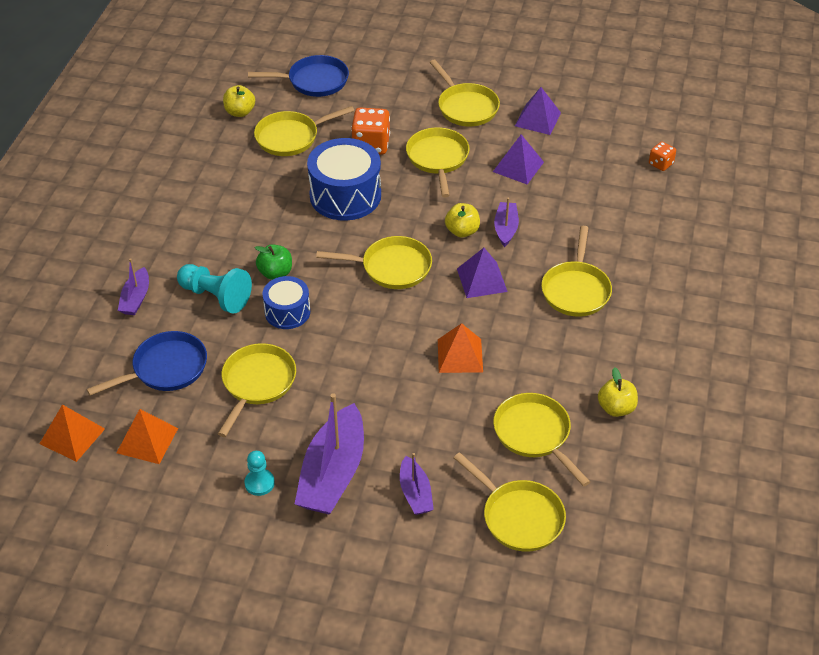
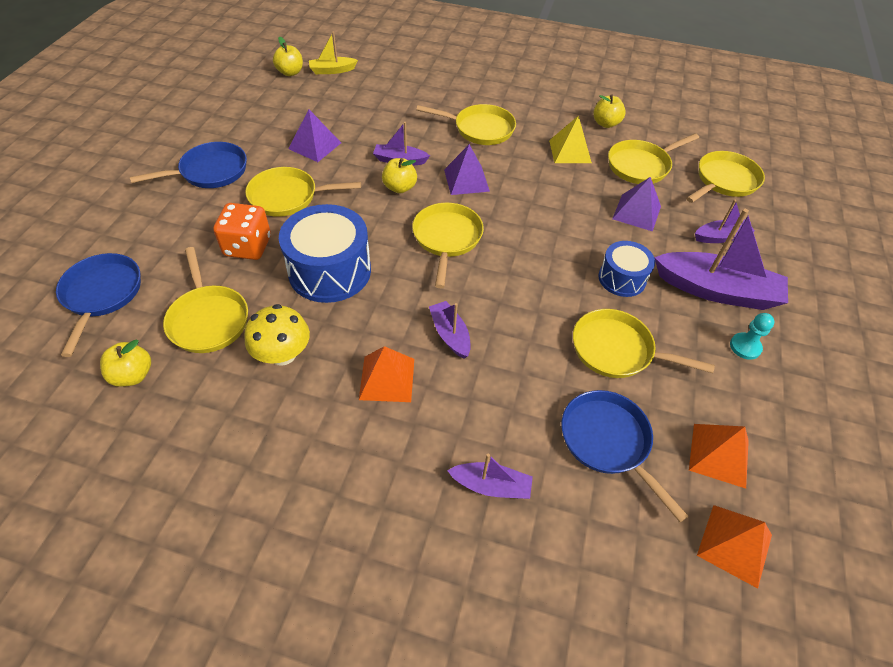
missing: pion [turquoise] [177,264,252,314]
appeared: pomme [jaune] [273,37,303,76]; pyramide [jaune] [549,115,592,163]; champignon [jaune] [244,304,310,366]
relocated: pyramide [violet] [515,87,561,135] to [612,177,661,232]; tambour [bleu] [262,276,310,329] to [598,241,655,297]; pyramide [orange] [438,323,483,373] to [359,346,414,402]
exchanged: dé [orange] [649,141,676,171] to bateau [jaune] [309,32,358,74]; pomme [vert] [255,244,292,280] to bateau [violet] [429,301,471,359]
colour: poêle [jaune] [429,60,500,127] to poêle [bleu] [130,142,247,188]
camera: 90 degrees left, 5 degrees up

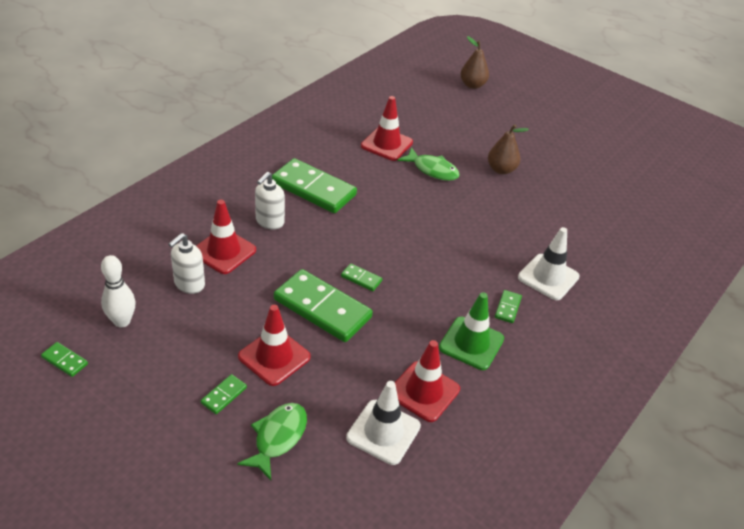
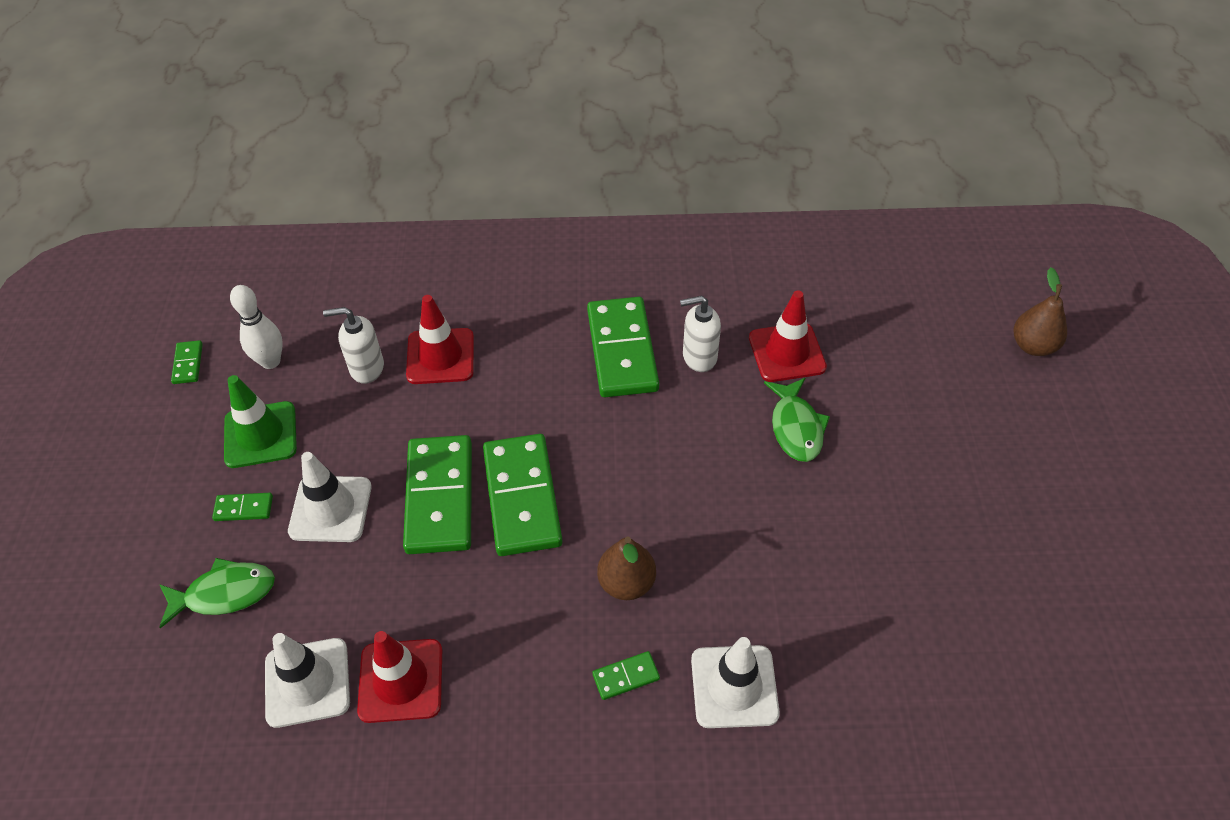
relocated: poire [marron] [488,124,529,174] to [597,537,656,600]; distributeur de savon [blanc] [255,172,285,230] to [680,296,721,372]; cône de chantier [vert] [439,292,504,370] to [224,375,297,468]
colour: cône de chantier [rouge] [238,305,311,386] to cône de chantier [blanc] [288,452,372,542]
size: domino [vert] [341,263,382,291] = [483,434,563,556] x2.33
camera: 55 degrees right, 10 degrees up

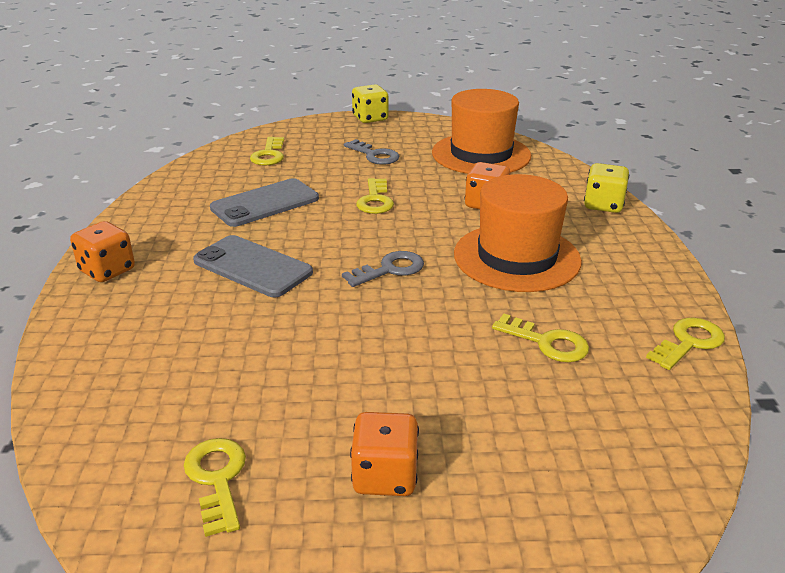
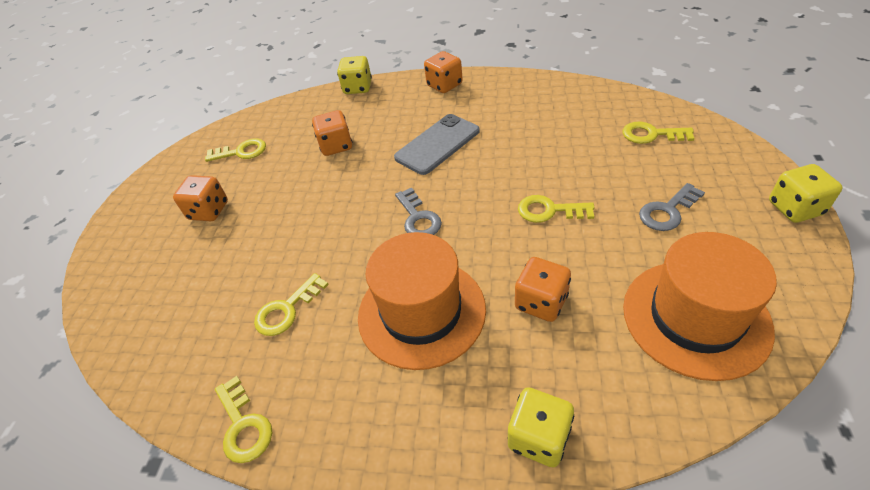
missing: téléphone [gris] [210,178,319,227]
appeared: dé [jaune] [337,56,372,94]; dé [orange] [312,110,352,156]
camera: 105 degrees right, 15 degrees up

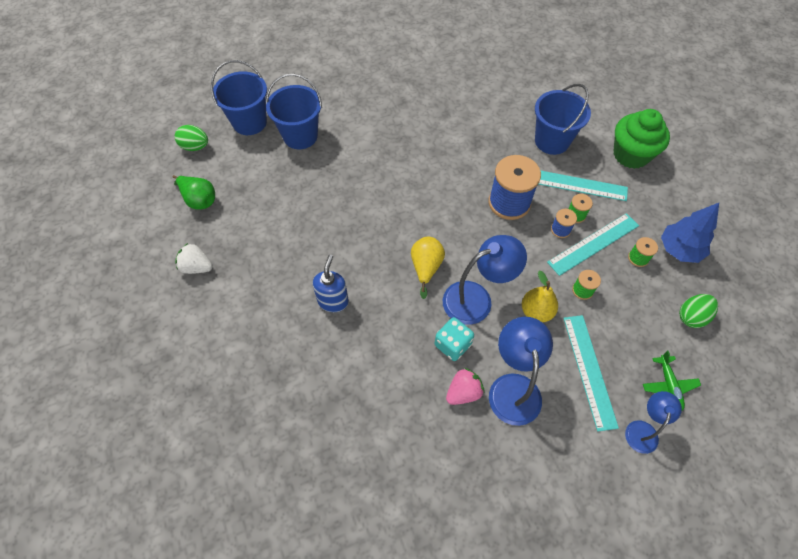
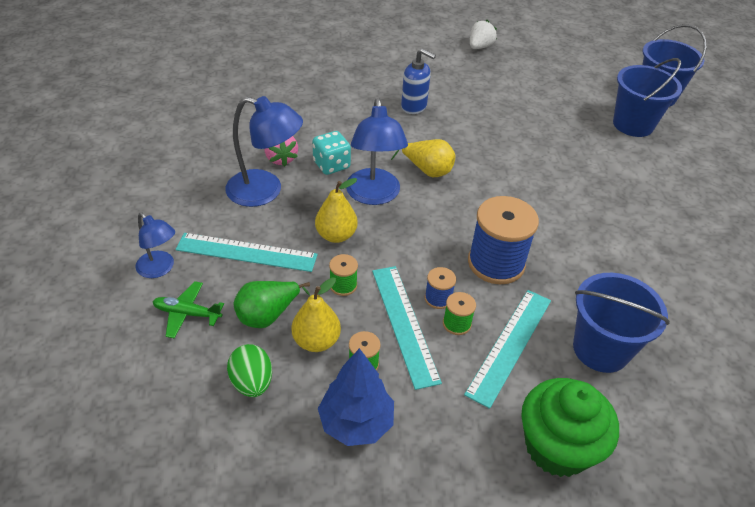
missing: œuf [vert] [175,125,208,151]
appeared: poire [jaune] [292,277,341,352]
relocated: poire [vert] [173,175,215,210] to [233,281,310,328]
camera: 105 degrees right, 15 degrees down

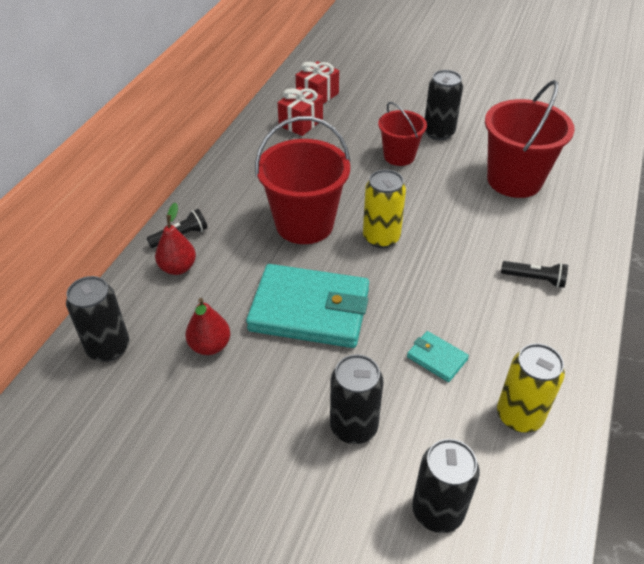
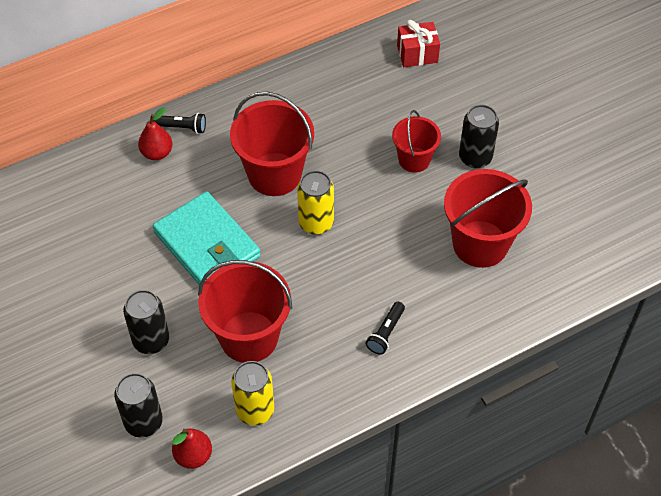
missing: cadeau [rouge] [278,87,323,136]; canette [noir] [66,276,129,362]
relocated: poire [rouge] [185,298,230,355] to [172,428,212,469]
exchanged: portefeuille [turquoise] [407,331,469,382] to seau [rouge] [198,260,292,363]
spun: lampe de poche [noir] [501,261,568,288] = [366,302,405,355] 60 degrees clockwise
camera: 40 degrees right, 10 degrees up

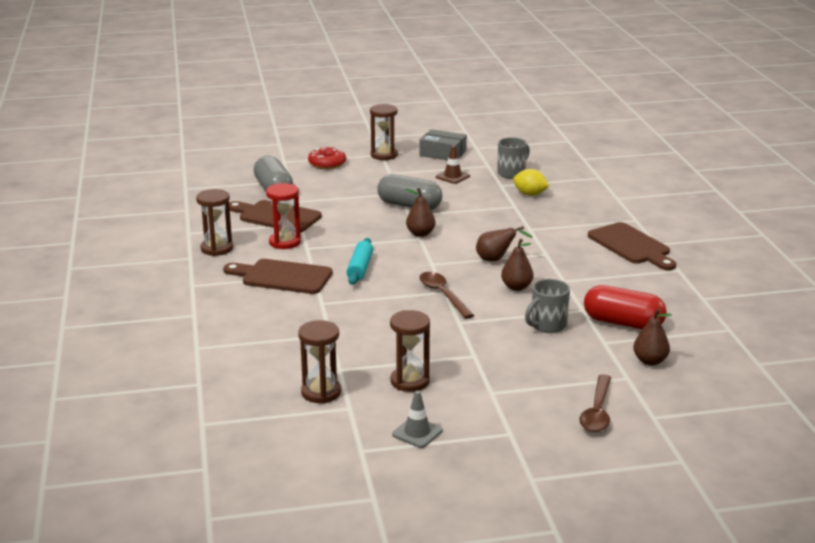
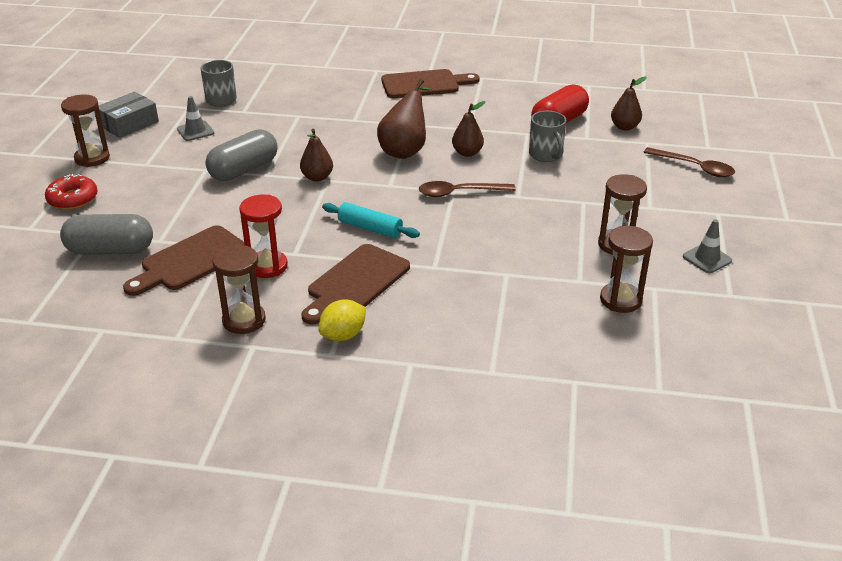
relocated: citron [jaune] [513,169,549,196] to [318,299,366,341]
colour: cône de chantier [marron] [436,146,470,184] to cône de chantier [gris] [177,96,214,141]
size: poire [marron] [476,226,533,261] = [377,79,431,159] x1.55
camera: 70 degrees left, 10 degrees up

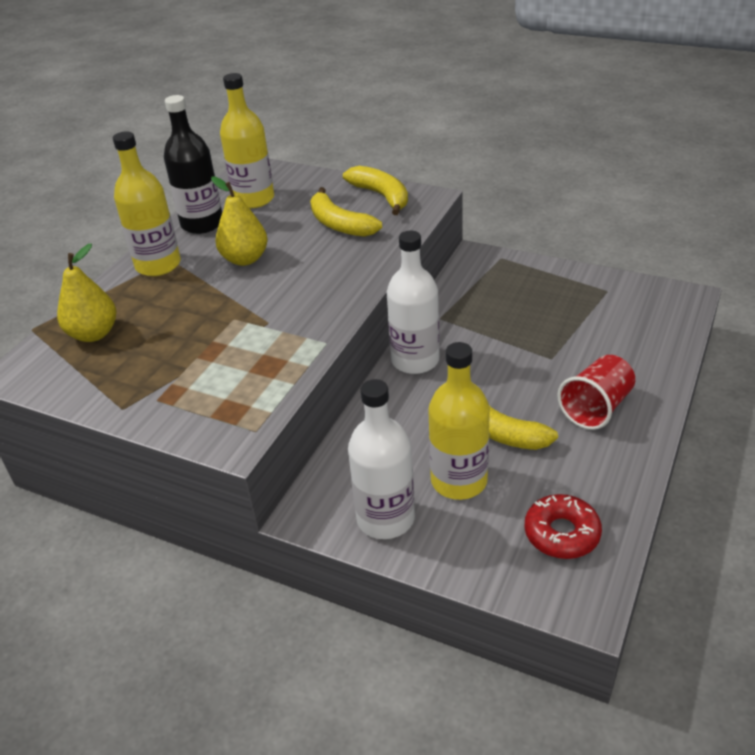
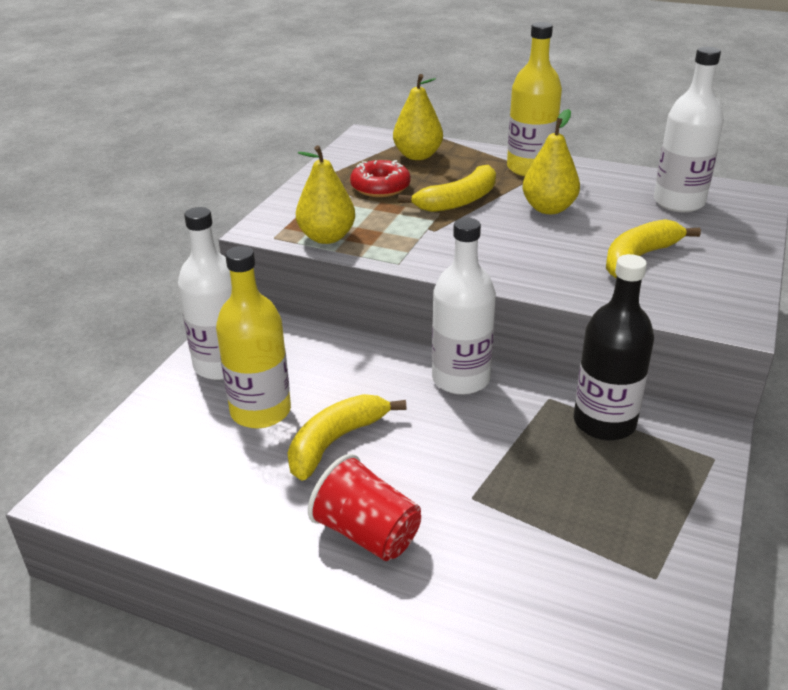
appeared: poire [jaune] [296,145,355,244]
relocated: bouteille [noir] [164,95,222,234] to [574,254,654,441]; banane [jaune] [343,166,408,215] to [398,165,496,212]; beignet [rouge] [524,494,602,559] to [350,160,411,197]
colour: bouteille [jaune] [220,73,274,208] to bouteille [blanc] [654,47,724,212]
camera: 85 degrees right, 5 degrees down

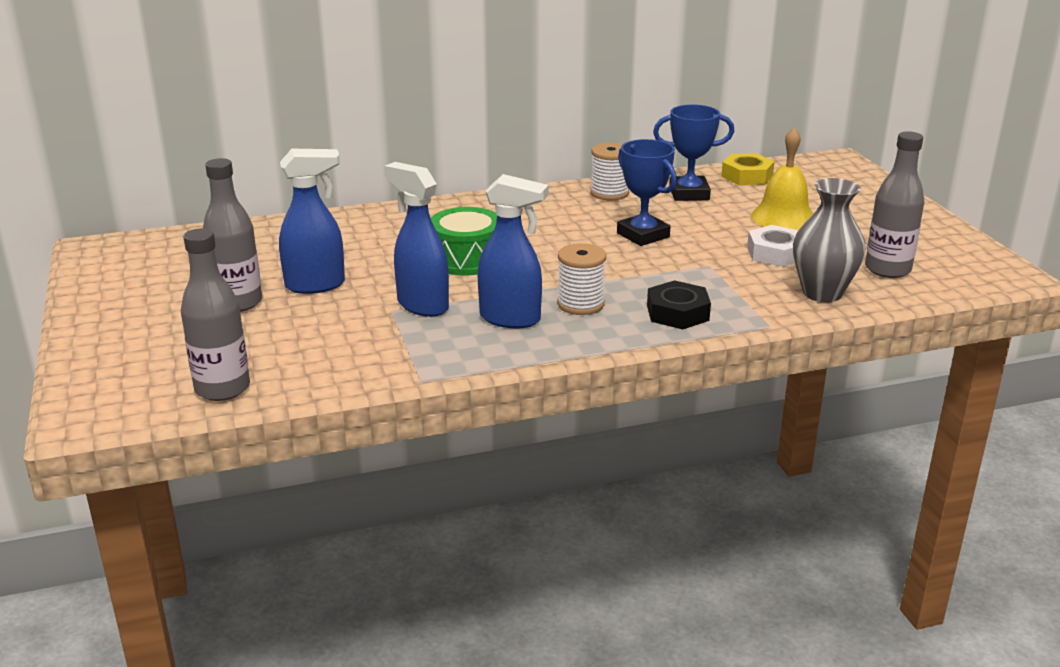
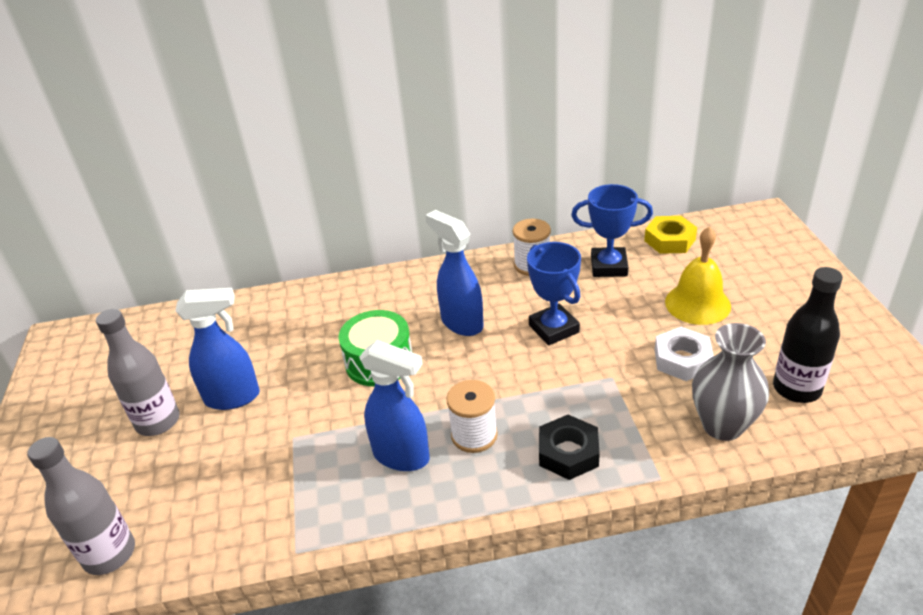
relocated: vaporisateur [bleu] [384,162,449,317] to [425,210,483,336]
colour: bouteille [gris] [865,131,925,278] to bouteille [noir] [773,267,843,403]
camera: 10 degrees right, 10 degrees up

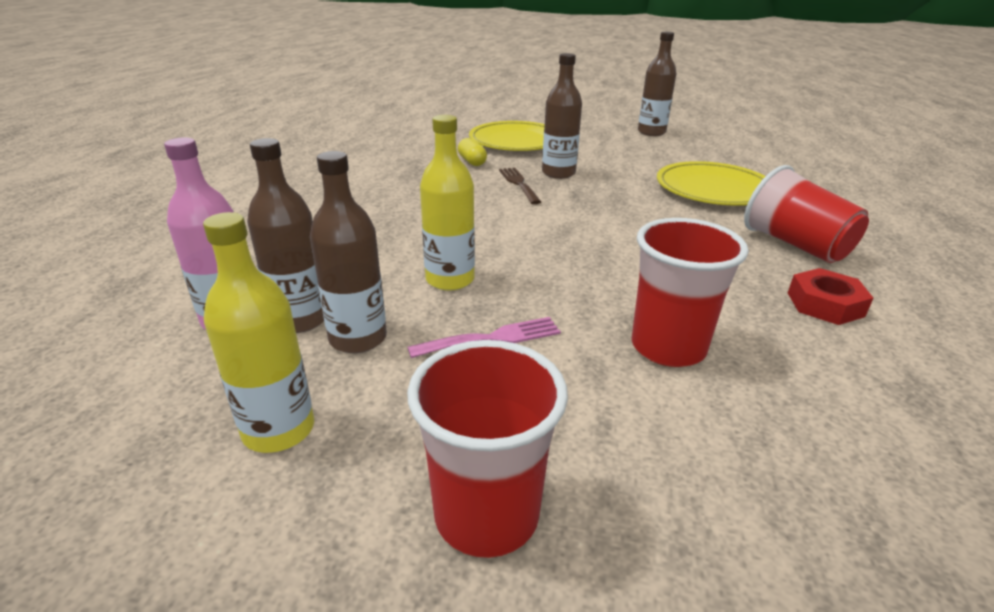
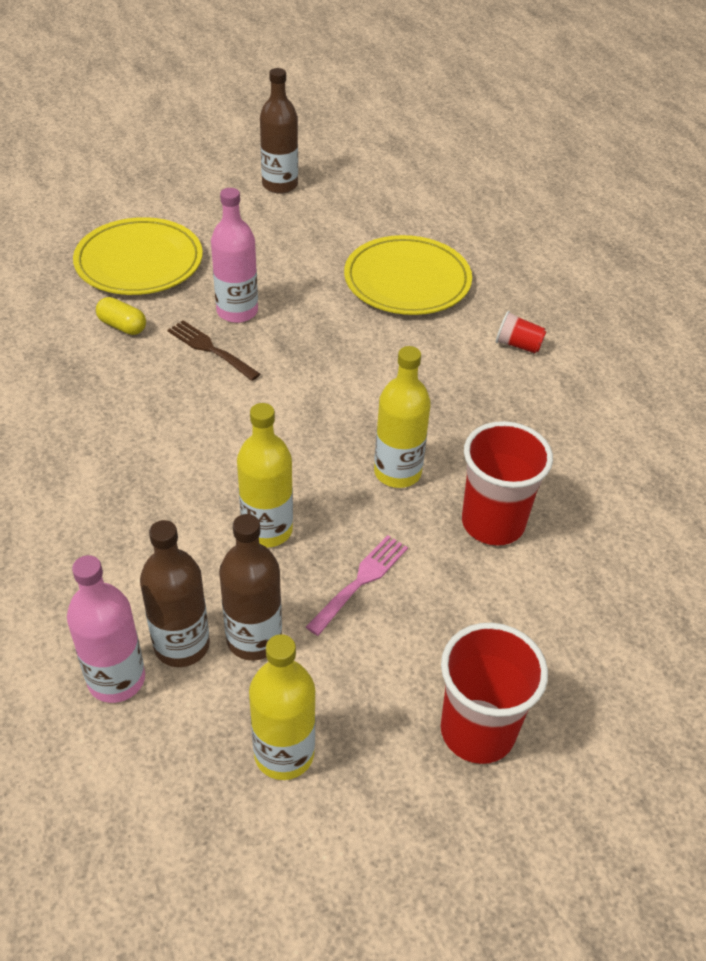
missing: écrou [rouge] [788,268,873,325]
appeared: bouteille [jaune] [374,346,431,488]
colour: bouteille [marron] [542,53,582,179] to bouteille [rose] [211,188,258,323]
size: gobelet [rouge] [744,165,869,263] = [496,311,546,354] x0.48
camera: 35 degrees left, 15 degrees up

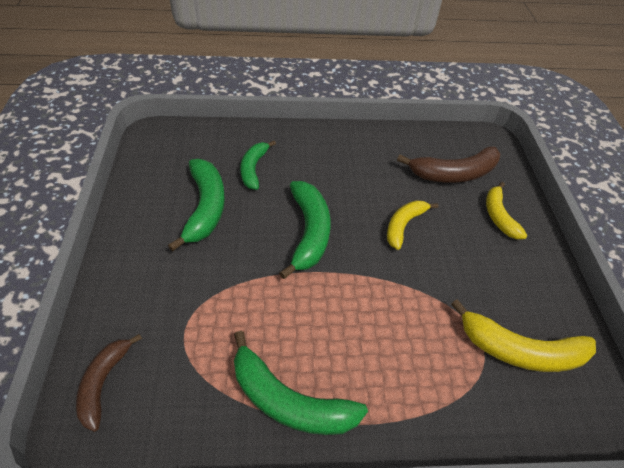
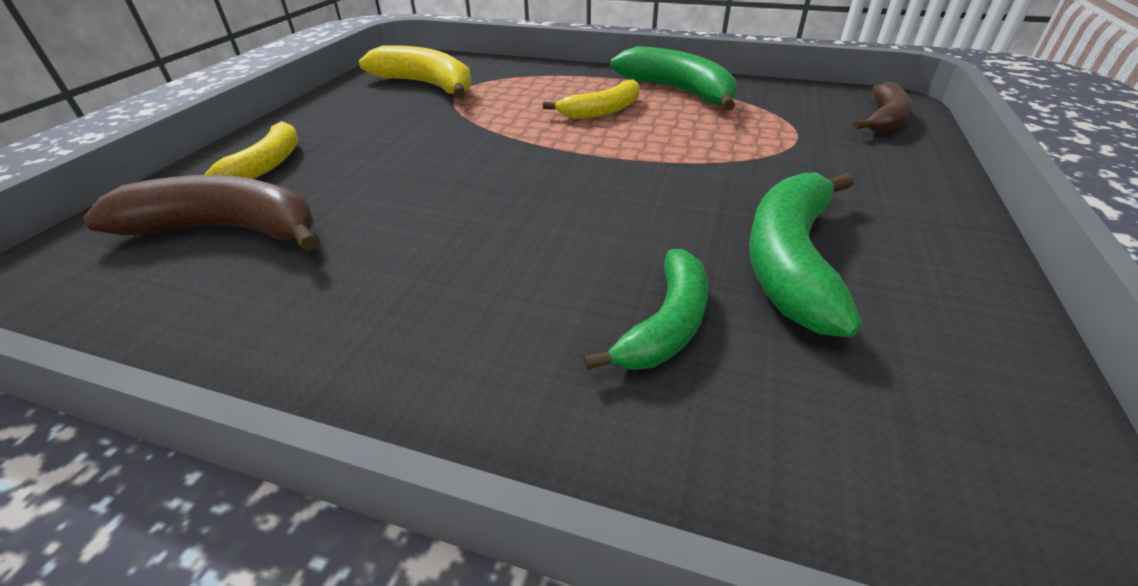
missing: banane [vert] [279,181,331,279]
relocated: banane [jaune] [387,200,439,250] to [543,79,640,119]
camera: 155 degrees left, 10 degrees down

